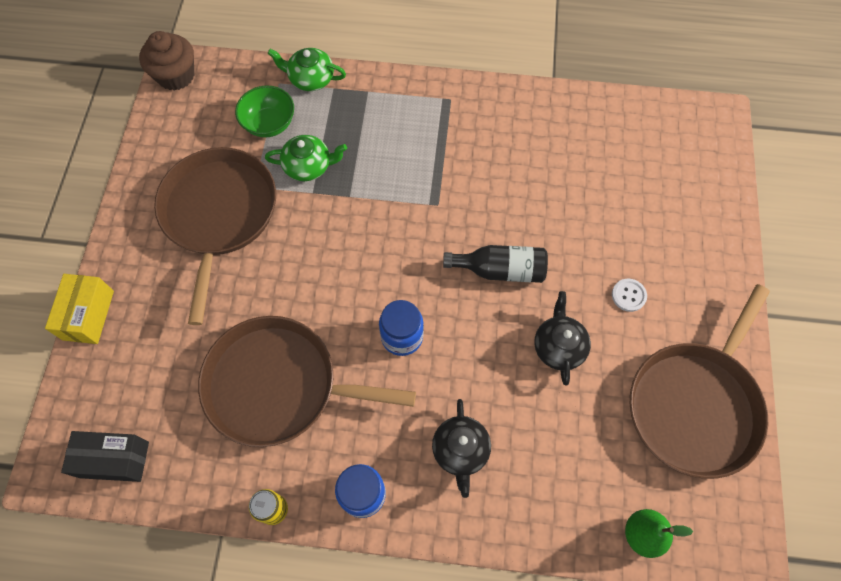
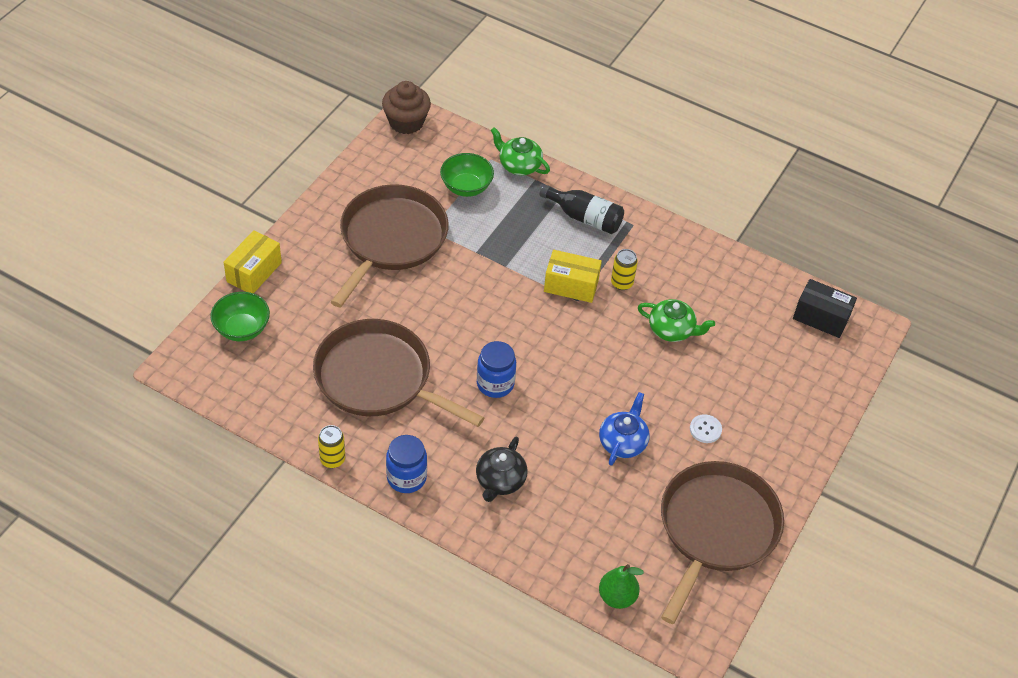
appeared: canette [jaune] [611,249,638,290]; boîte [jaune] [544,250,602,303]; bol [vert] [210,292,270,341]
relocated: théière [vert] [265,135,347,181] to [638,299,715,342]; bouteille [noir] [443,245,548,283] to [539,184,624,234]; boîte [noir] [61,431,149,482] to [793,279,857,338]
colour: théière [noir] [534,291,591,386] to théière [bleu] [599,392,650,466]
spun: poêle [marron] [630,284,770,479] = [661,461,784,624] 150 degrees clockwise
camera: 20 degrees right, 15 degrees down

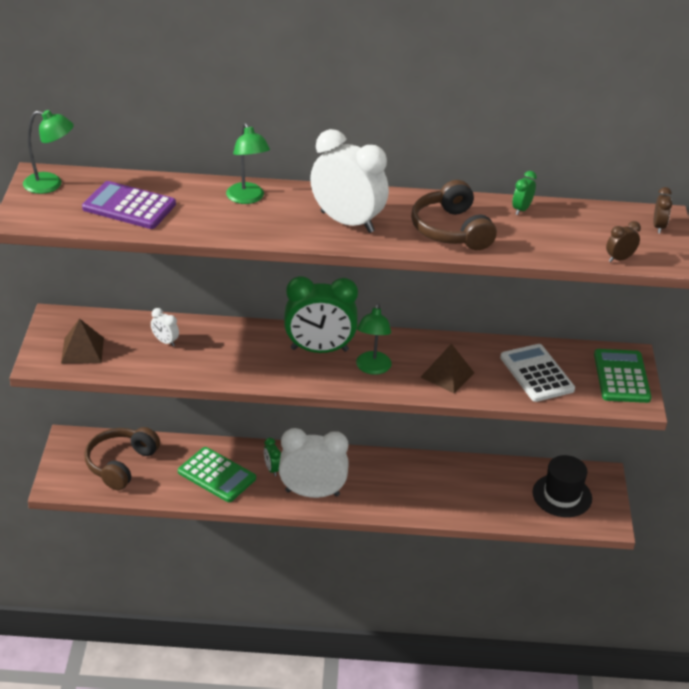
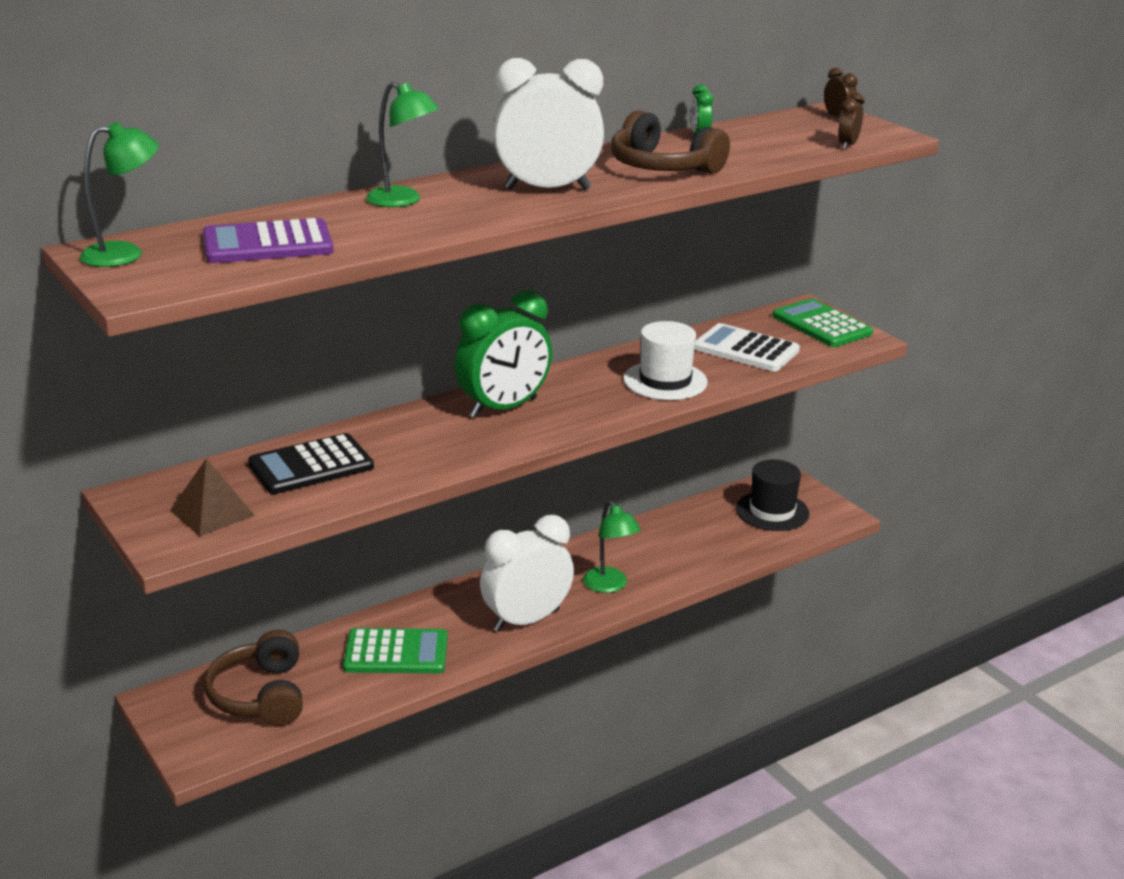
missing: réveil [vert] [264,438,281,476]
relocated: lampe [vert] [356,303,392,375] to [583,500,641,593]
exchanged: réveil [blanc] [151,308,179,346] to calculatrice [noir] [248,433,374,494]; pyramide [marron] [421,343,474,393] to chapeau [blanc] [624,321,708,400]
camera: 35 degrees left, 10 degrees down

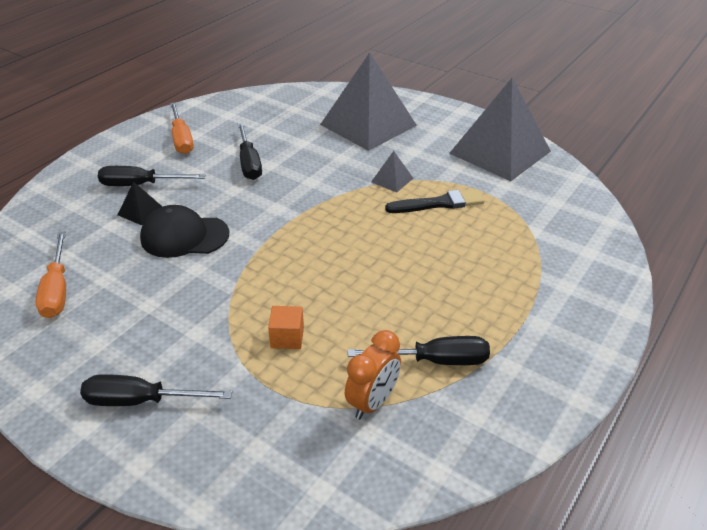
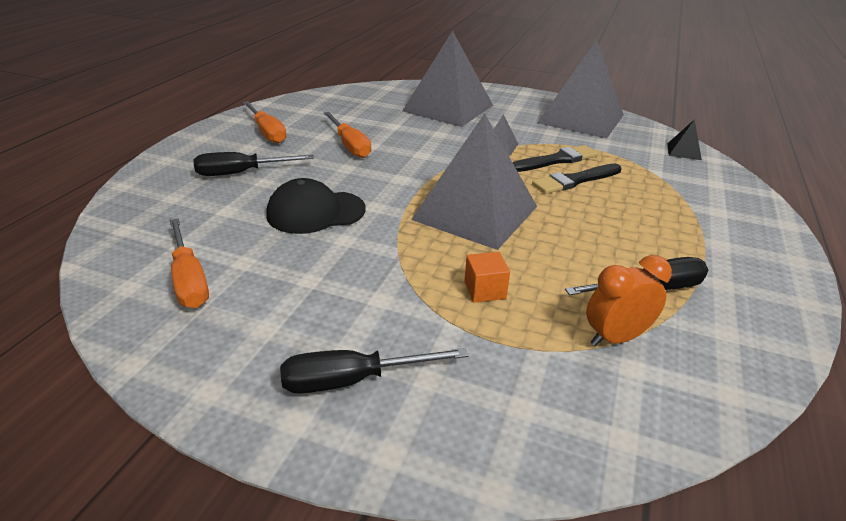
appeared: pyramide [gris] [411,113,537,250]; pinceau [noir] [532,163,622,194]
relocated: pyramide [noir] [117,182,162,225] to [667,119,702,160]
colour: tournevis [noir] [238,123,262,180] to tournevis [orange] [324,112,371,158]
spun: réveil [orange] [345,330,401,419] = [586,255,672,346] 135 degrees counterclockwise
camera: 15 degrees left, 5 degrees down

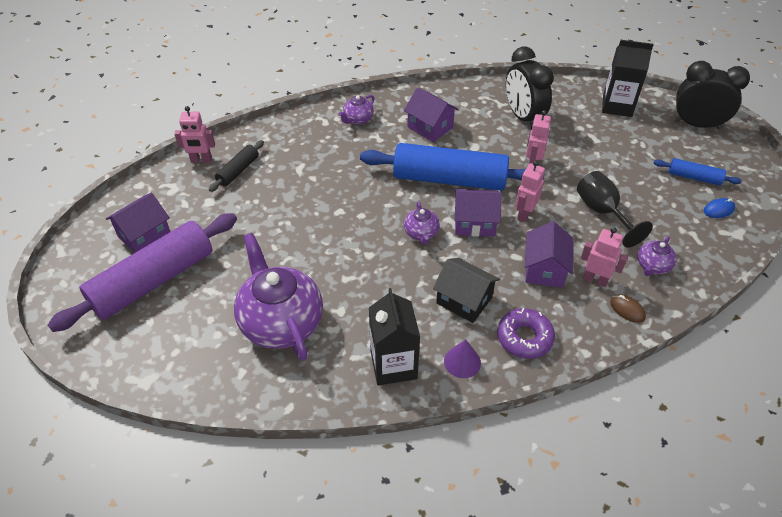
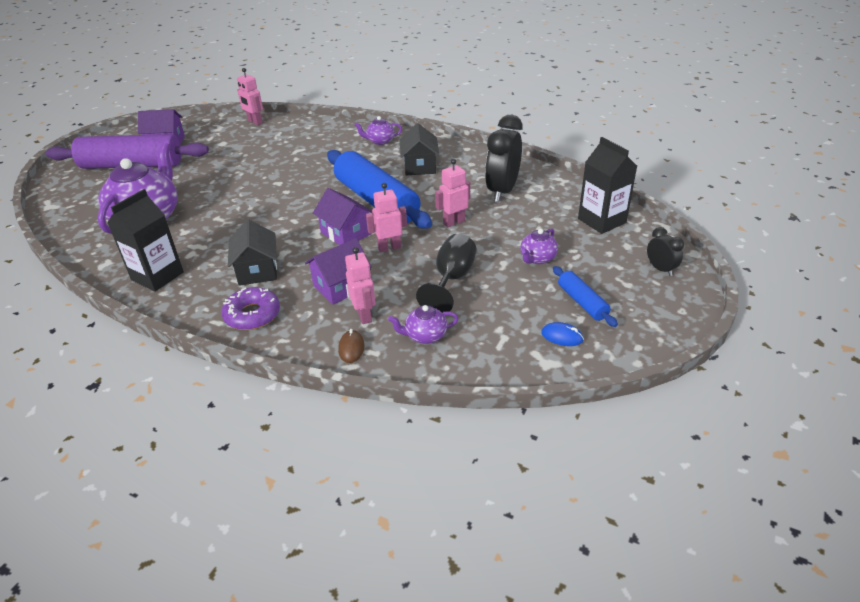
missing: rouleau à pâtisserie [noir] [209,140,264,192]; cône [violet] [444,339,481,378]
relocated: théière [violet] [404,201,440,245] to [520,228,558,264]
colour: maison [violet] [404,87,459,142] to maison [noir] [400,123,439,175]
size: réveil [noir] [674,61,750,129] = [647,227,684,276] x0.51
camera: 45 degrees right, 10 degrees down

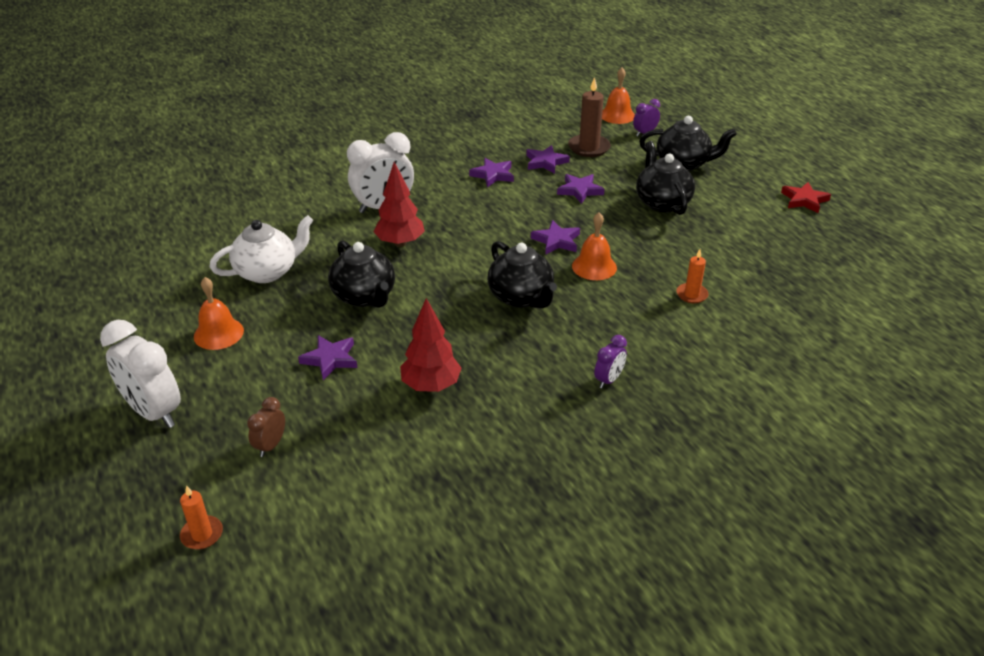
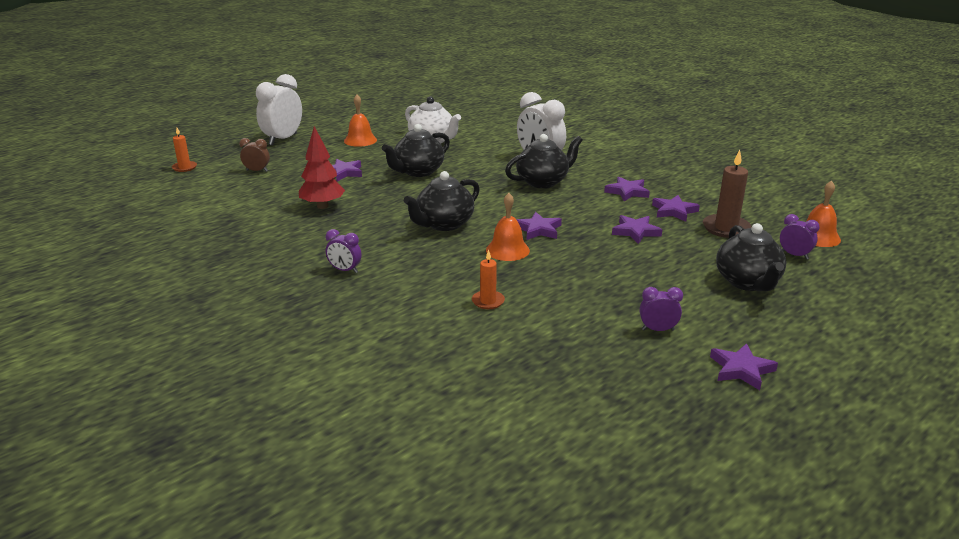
missing: arbre [rouge] [373,162,425,247]
appeared: réveil [violet] [640,287,683,331]
relocated: théière [noir] [636,141,695,215] to [505,134,583,188]
colour: étoile [rouge] [781,182,831,213] to étoile [violet] [710,343,778,390]
camera: 75 degrees right, 10 degrees down

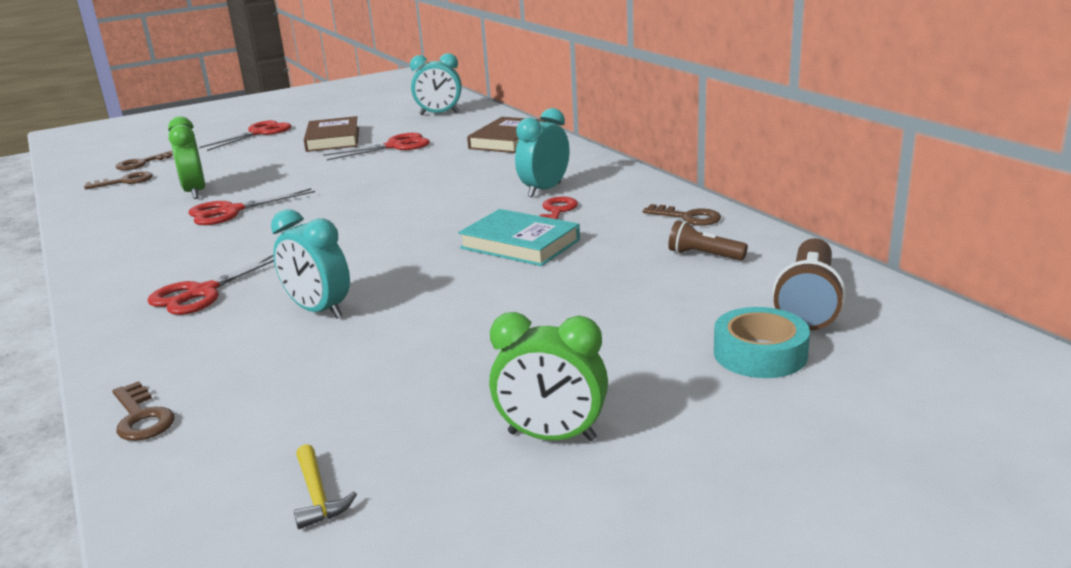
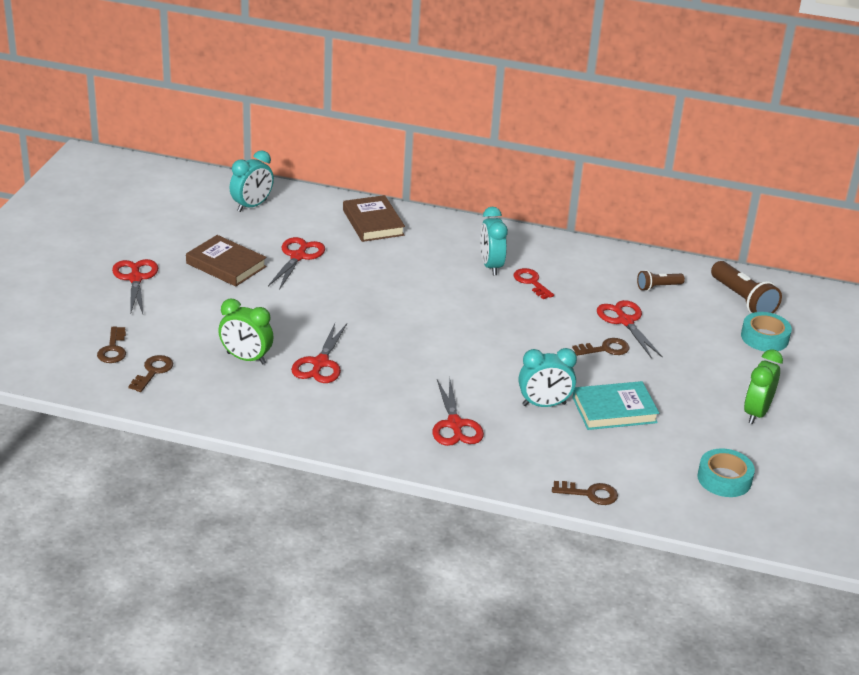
appeared: ciseaux [rouge] [597,300,663,359]
relocated: clé [marron] [643,204,721,226] to [572,338,630,356]; livre [turquoise] [458,209,580,266] to [572,381,659,430]
exchanged: marteau [jaune] [294,444,357,529] to ruban adhésif [turquoise] [697,448,755,497]
spun: réveil [vert] [489,312,608,441] = [744,349,783,424] 150 degrees clockwise
camera: 50 degrees left, 10 degrees up

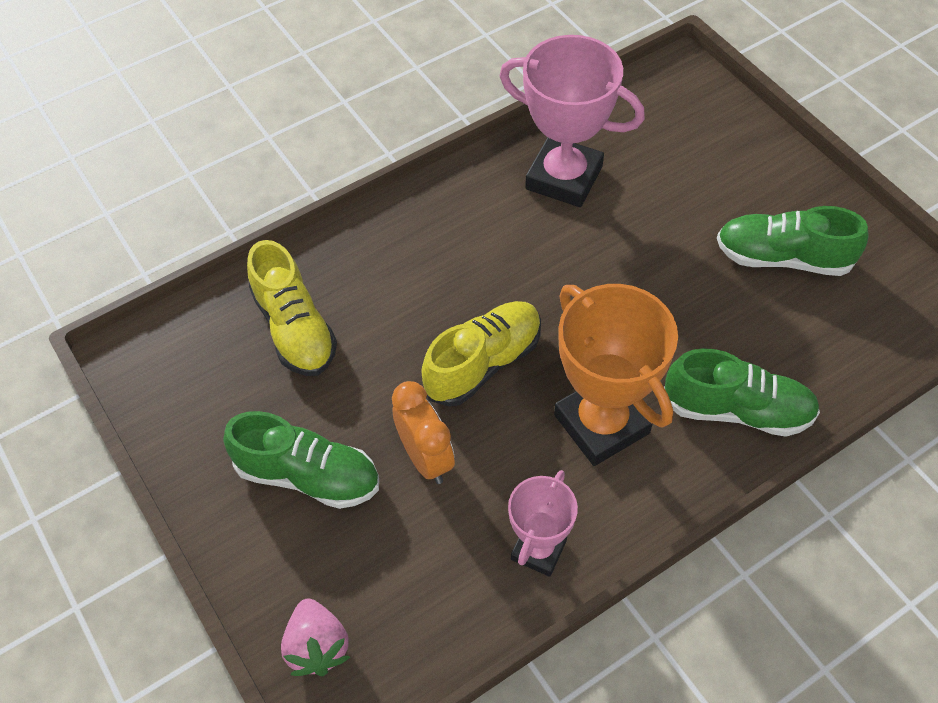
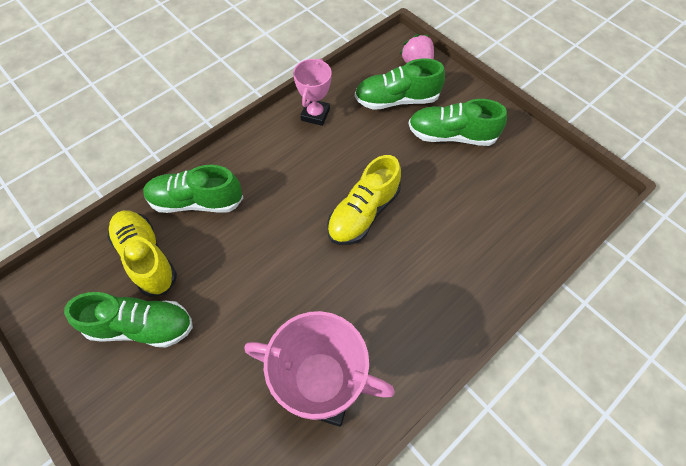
missing: trophée [orange] [554,284,678,466]; réveil [orange] [392,381,455,484]
appeared: chaussure [vert] [355,58,445,110]
relocated: chaussure [jaune] [247,240,337,376] to [107,210,177,297]
camera: 170 degrees right, 5 degrees up

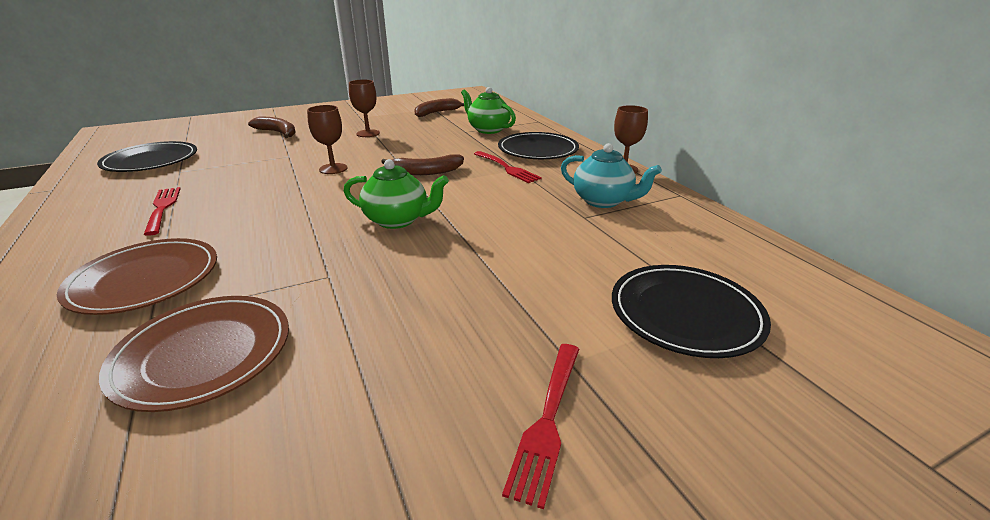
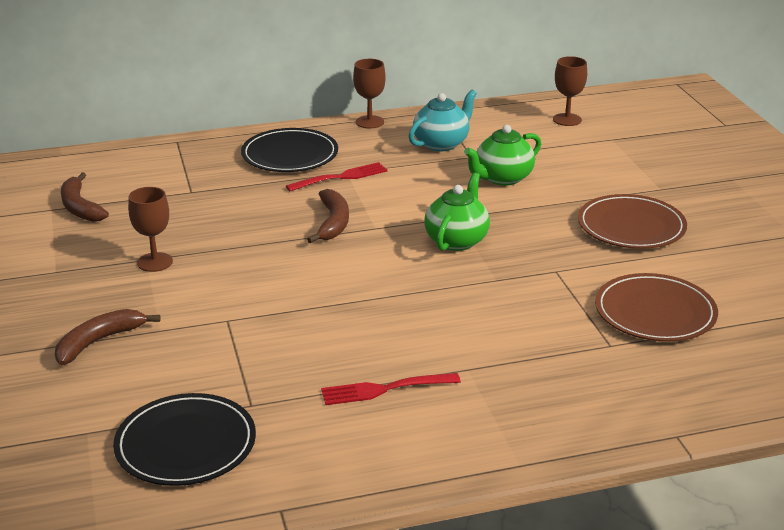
missing: assiette [noir] [612,265,771,358]; fourchette [rouge] [502,344,579,509]
relocated: théière [vert] [461,87,516,134] to [464,125,541,186]; verre à pied [marron] [307,105,348,174] to [553,56,587,126]; assiette [marron] [57,238,217,315] to [578,194,687,249]
camera: 80 degrees left, 0 degrees up

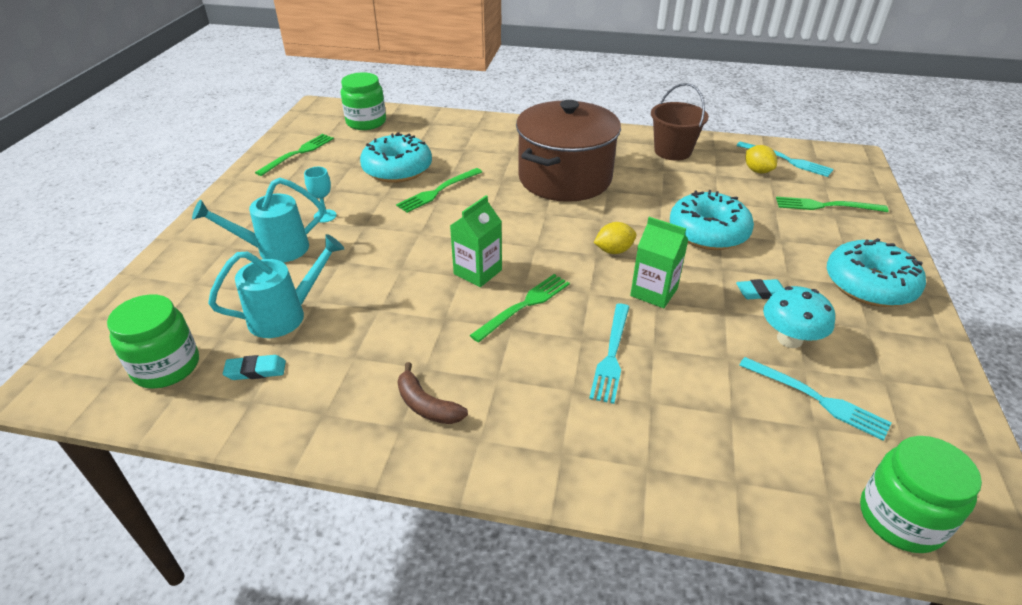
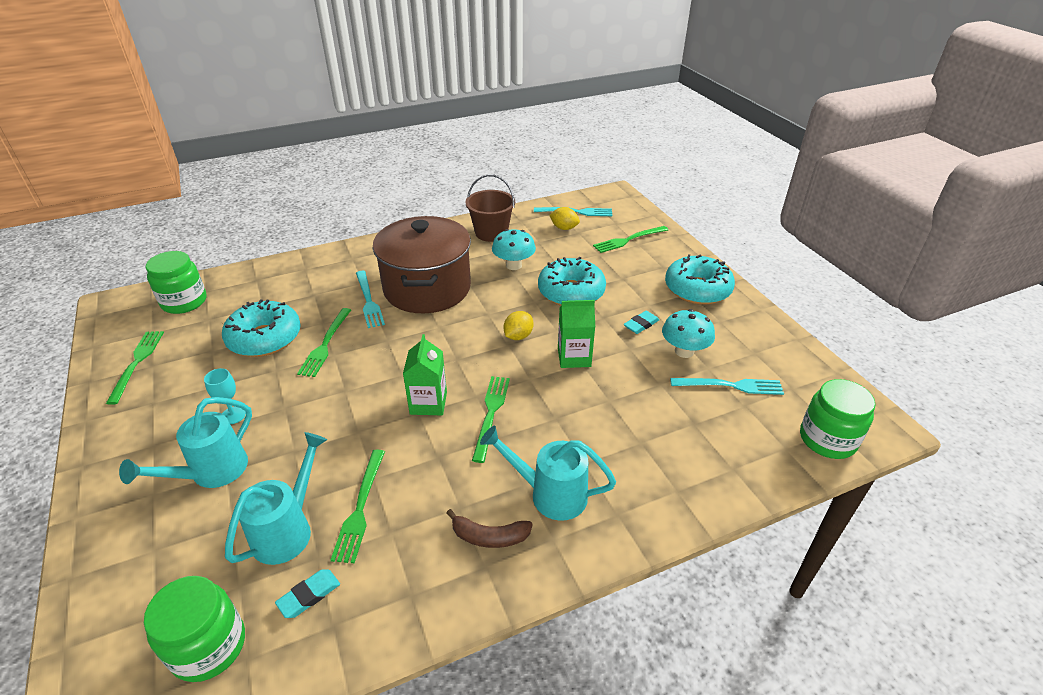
appeared: champignon [turquoise] [492,229,536,270]; arrosoir [turquoise] [480,426,616,521]; fourchette [vert] [331,449,385,563]
relocated: fourchette [turquoise] [589,304,629,404] to [356,271,385,328]
camera: 35 degrees left, 0 degrees up

